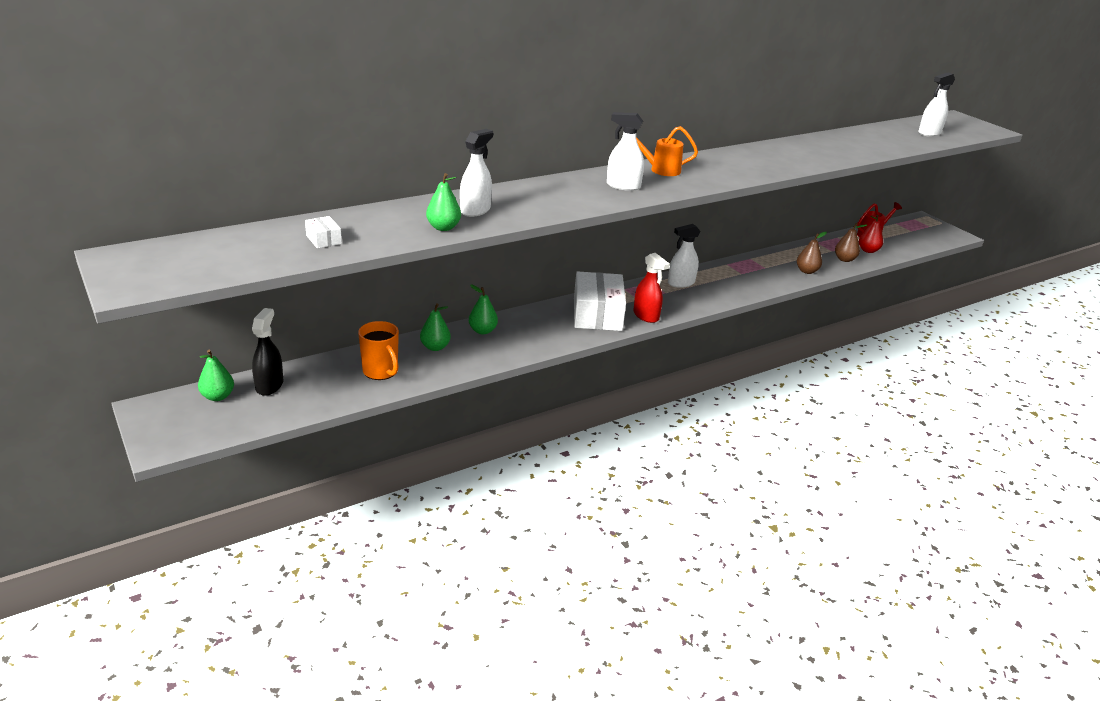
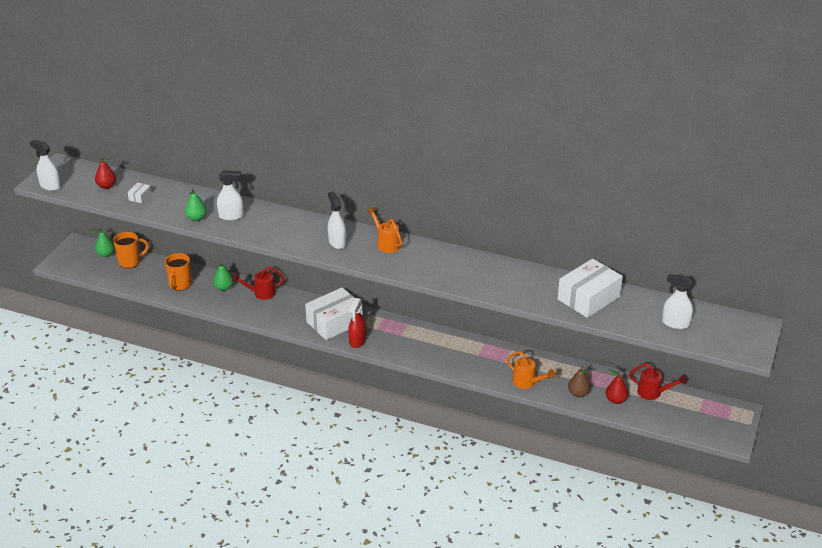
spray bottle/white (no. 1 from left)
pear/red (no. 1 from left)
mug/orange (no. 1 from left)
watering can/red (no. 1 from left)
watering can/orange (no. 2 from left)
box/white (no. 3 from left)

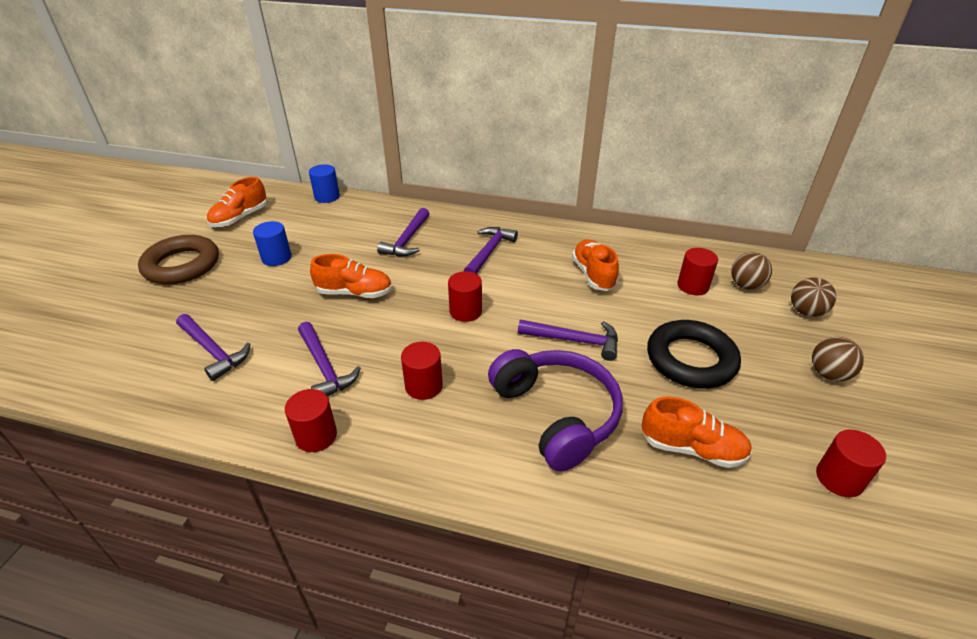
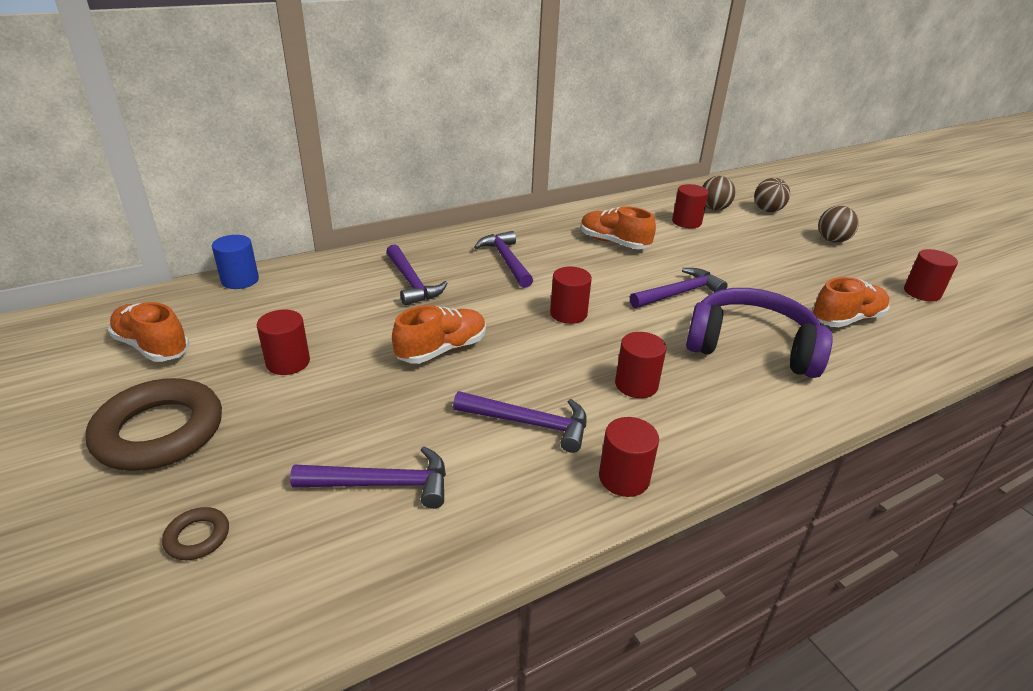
shoe/orange (no. 1 from left)
ring/brown (no. 2 from left)
cylinder/red (no. 1 from left)
ring/black

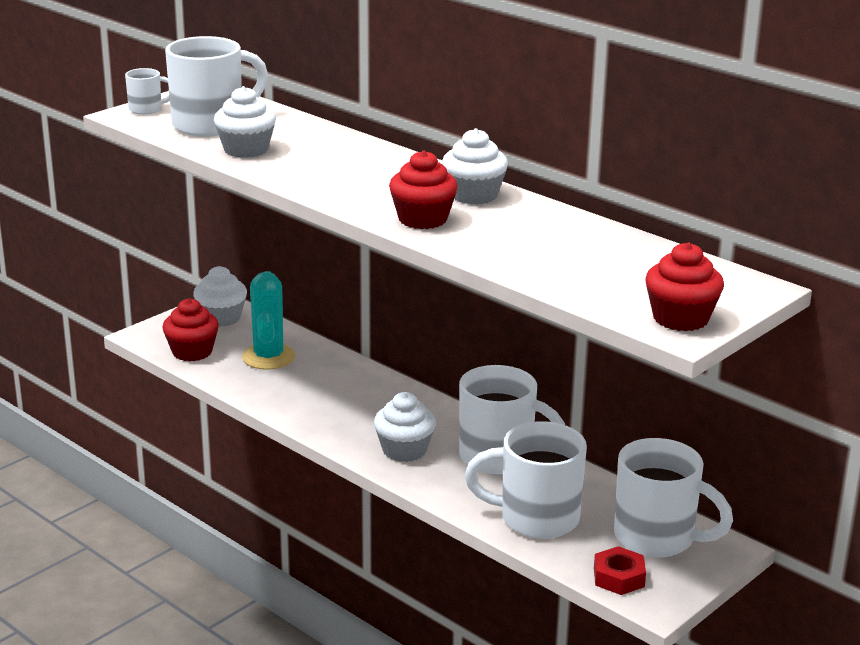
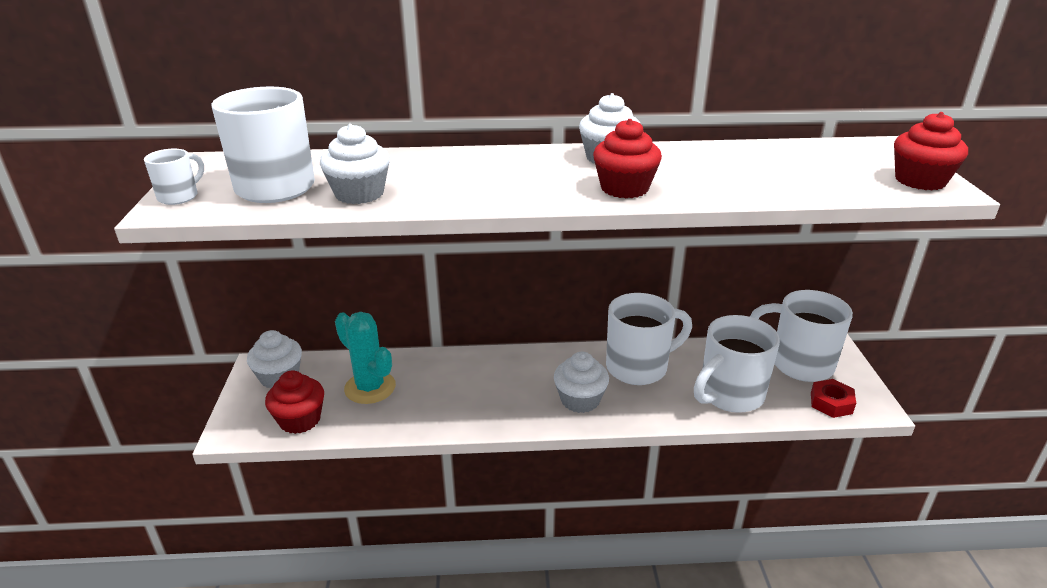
mug/white (no. 5 from left)

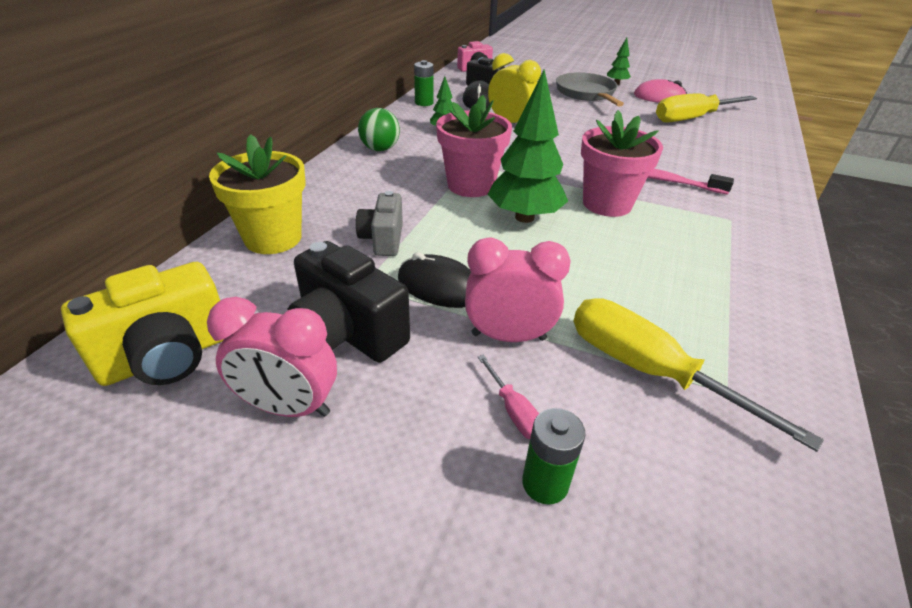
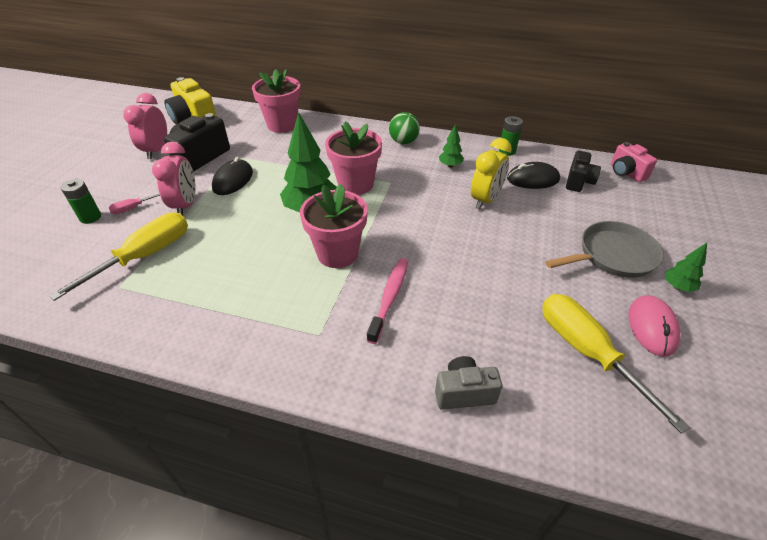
flower pot/pink (no. 1 from left)
camera/grey

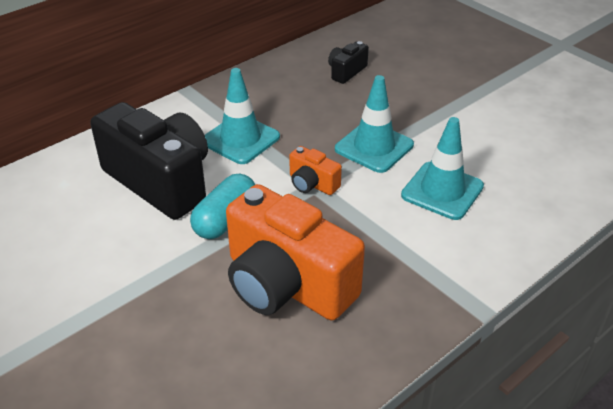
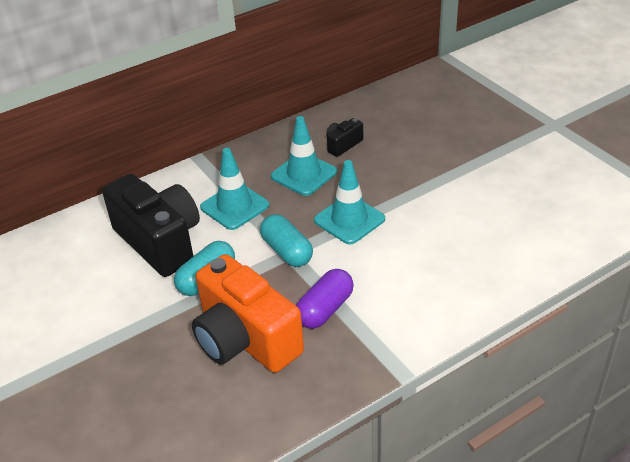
capsule/turquoise (no. 2 from left)
traffic cone/turquoise (no. 2 from left)
capsule/purple

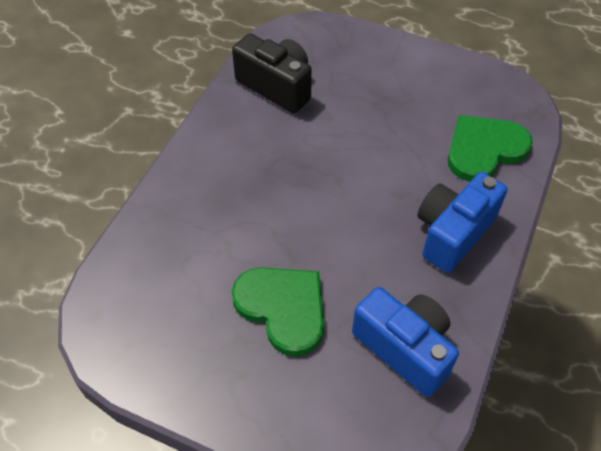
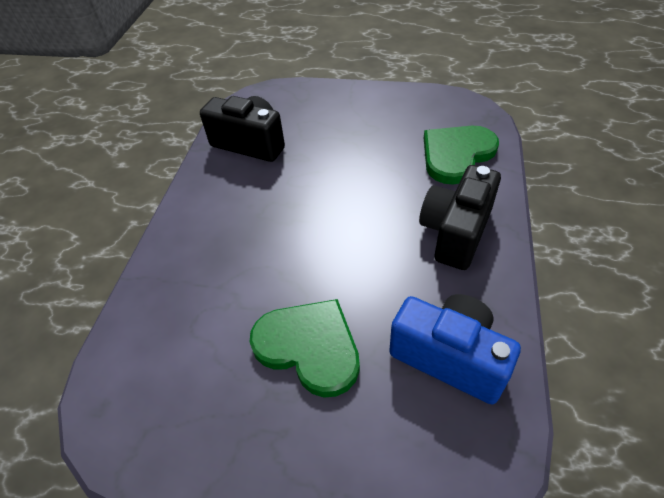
camera/black (no. 2 from left)

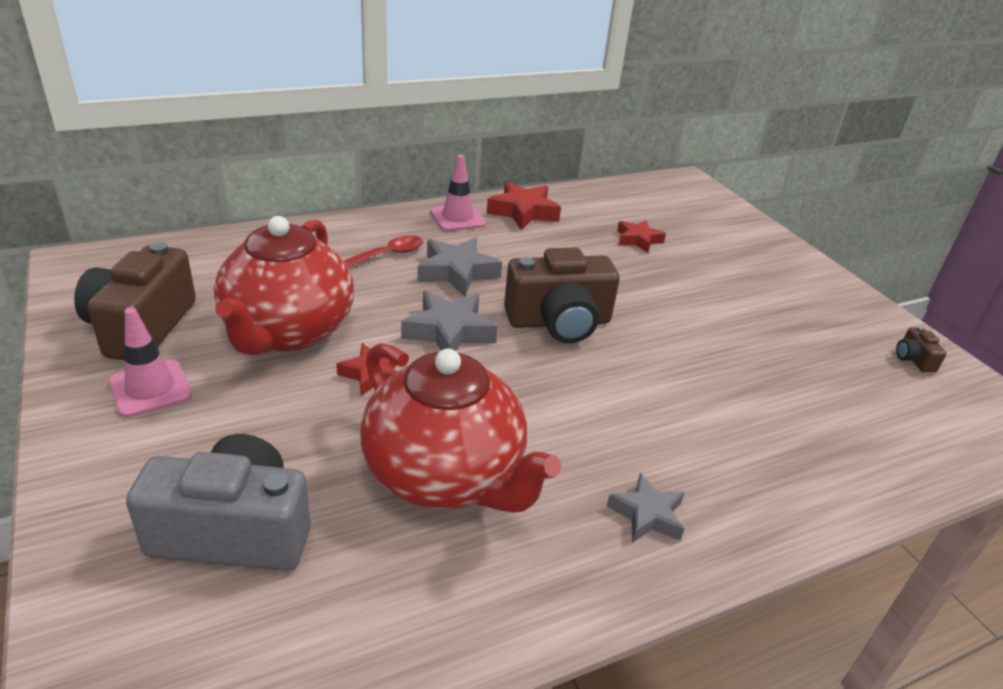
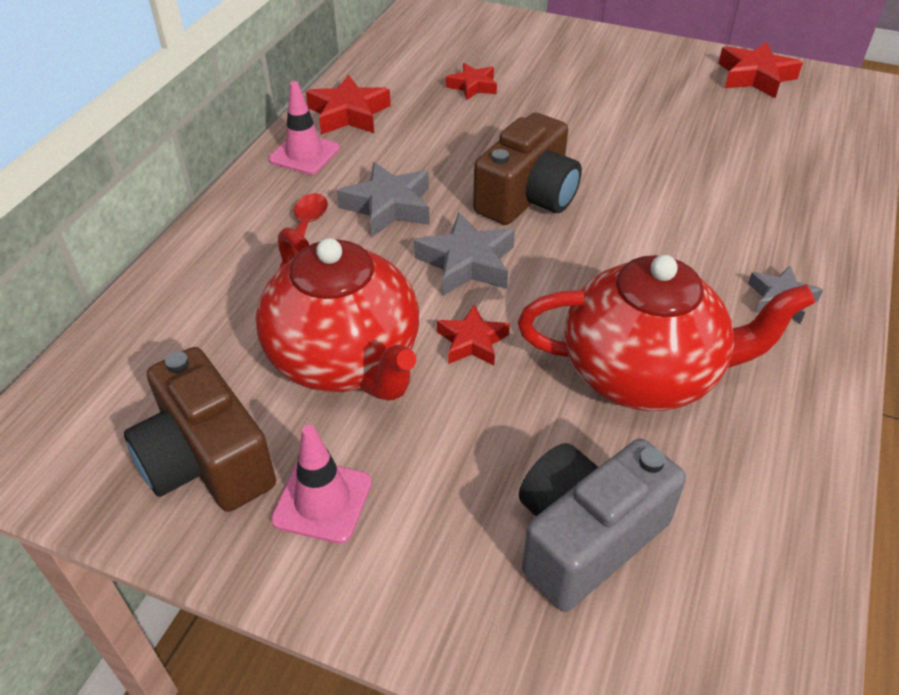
star/red (no. 4 from left)

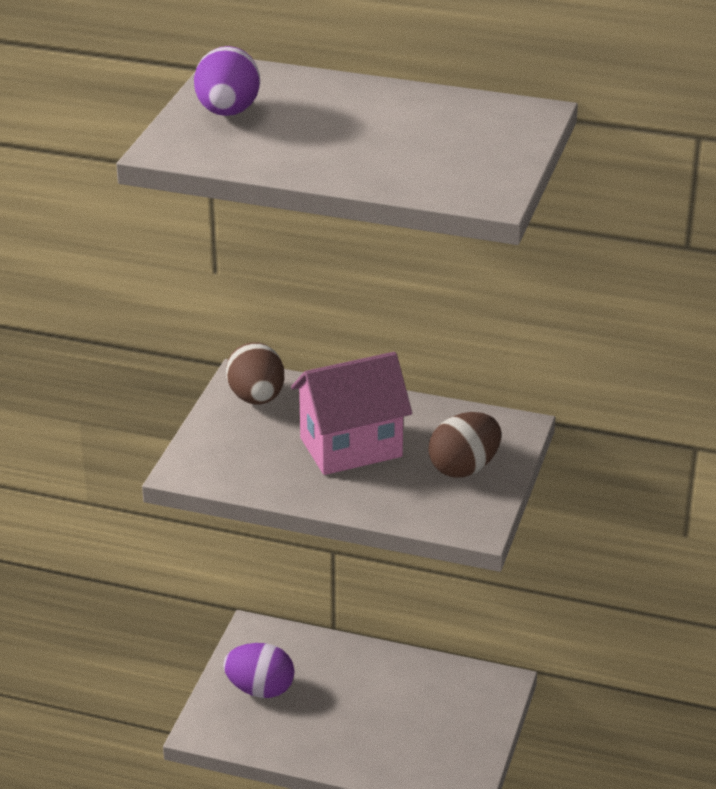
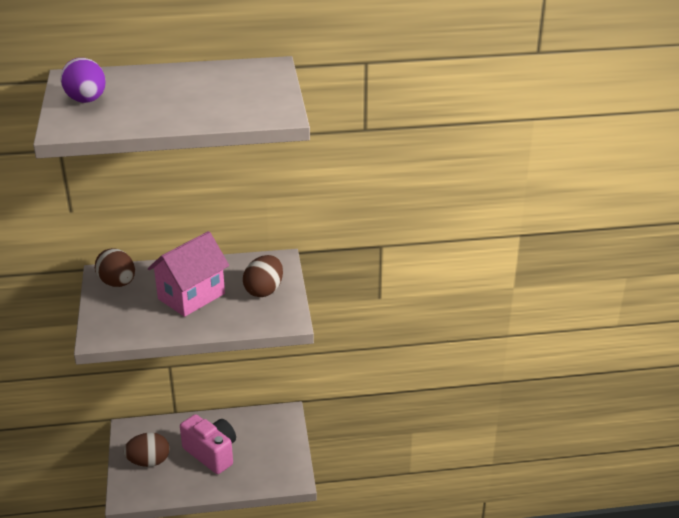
egg/brown (no. 2 from left)
camera/pink

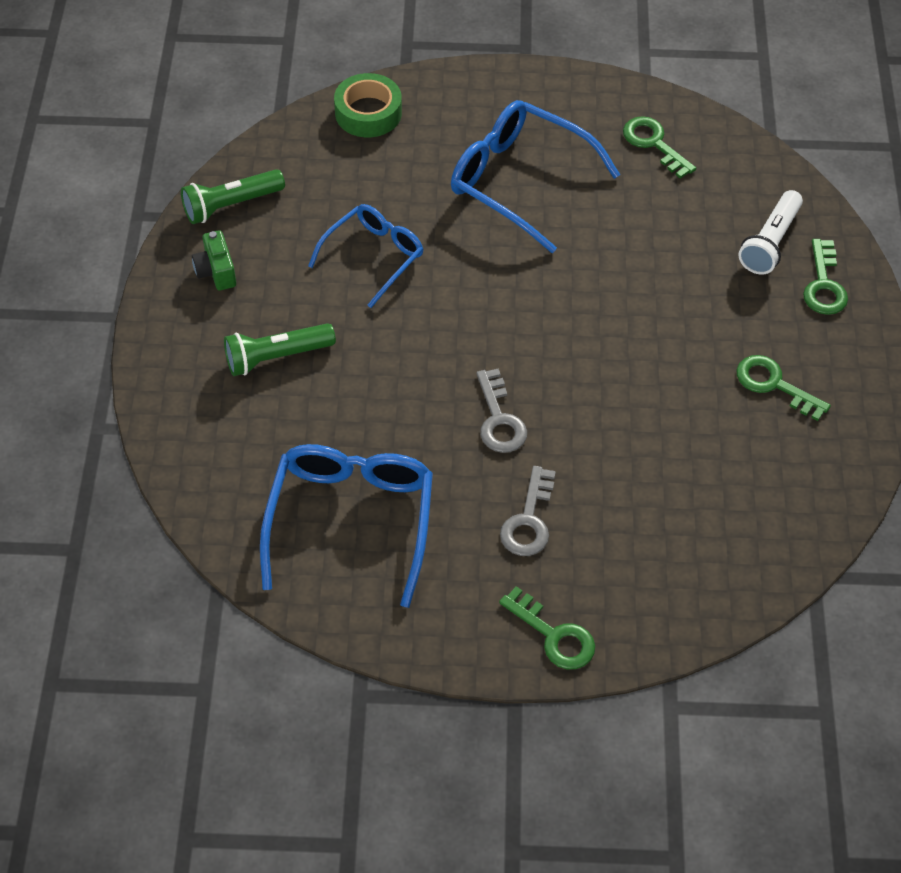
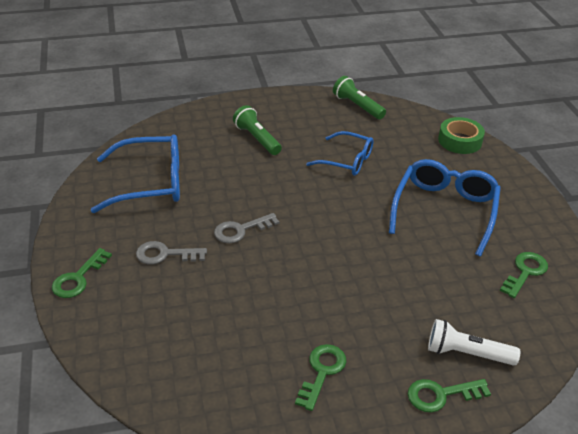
camera/green

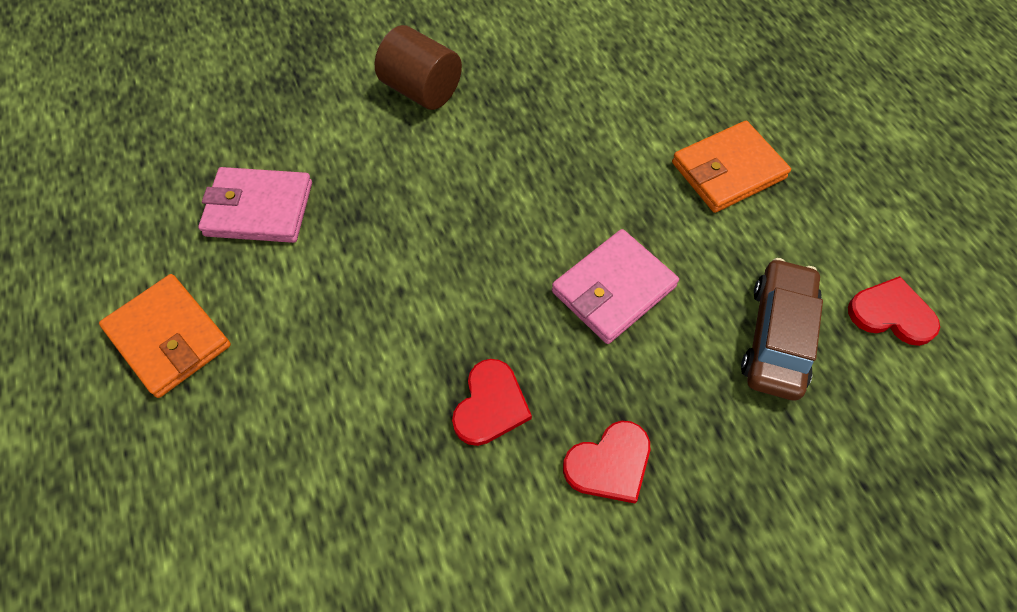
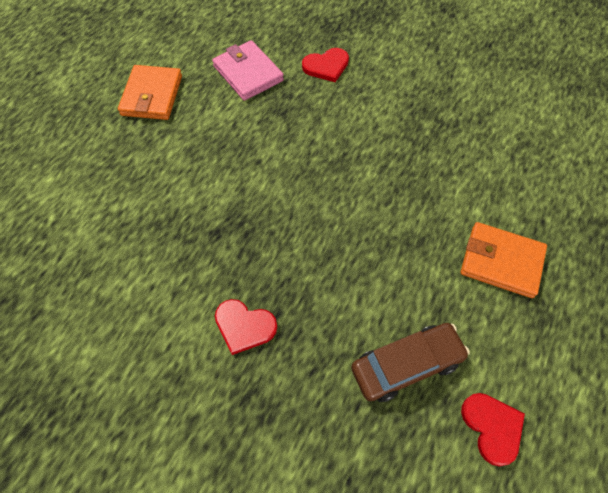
heart/red (no. 2 from left)
cylinder/brown
wallet/pink (no. 2 from left in the first image)

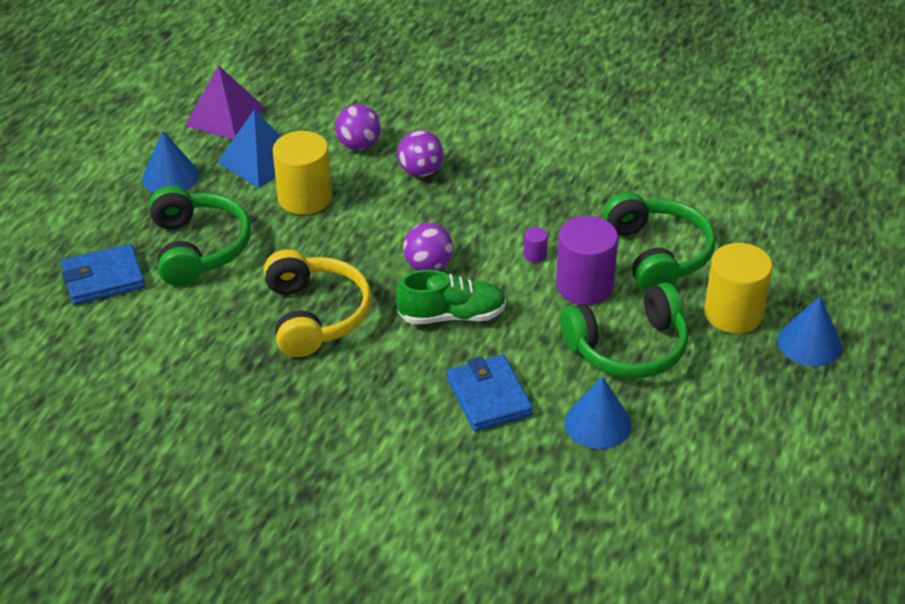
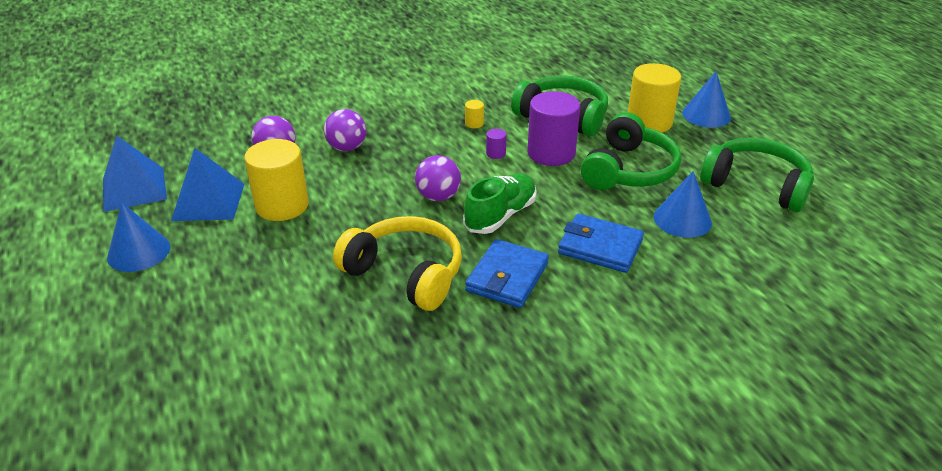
pyramid/blue (no. 1 from left)
cylinder/yellow (no. 2 from left)
wallet/blue (no. 1 from left)
headphones/green (no. 3 from left)

